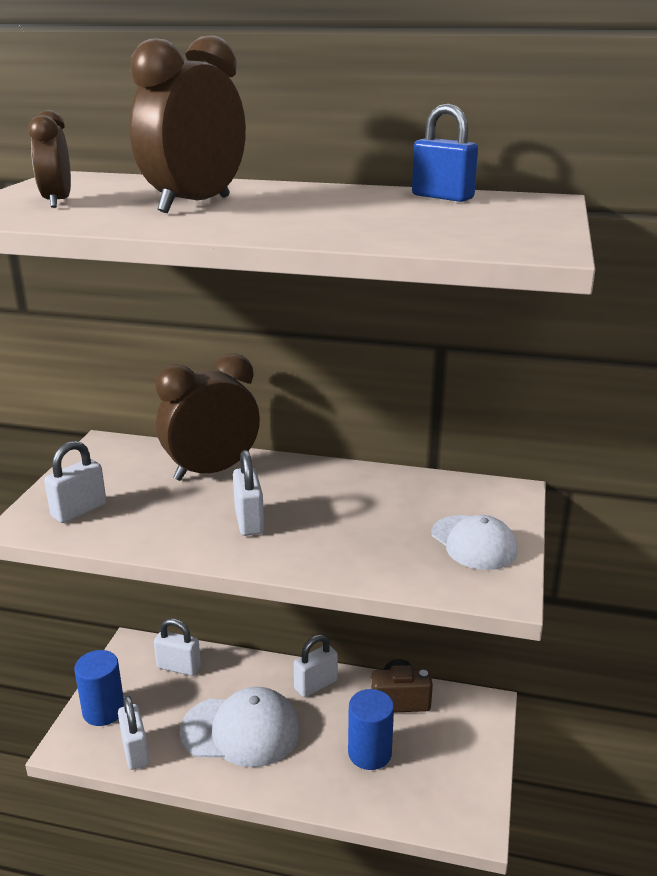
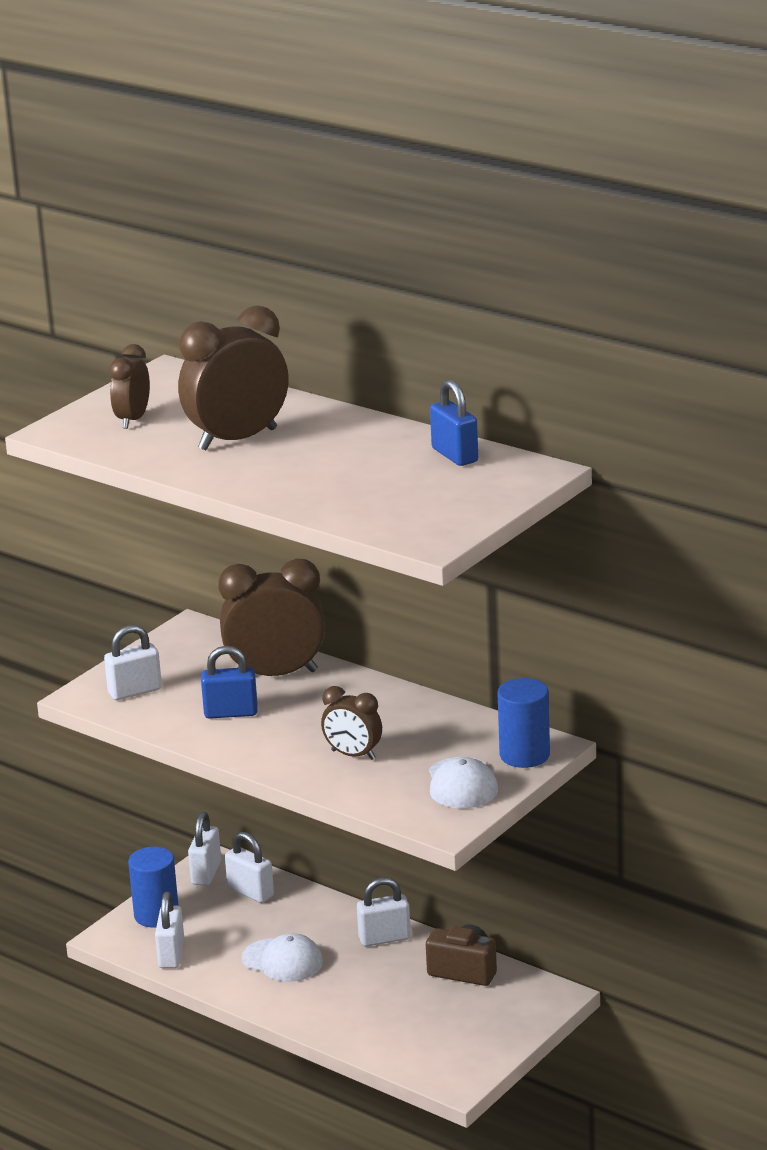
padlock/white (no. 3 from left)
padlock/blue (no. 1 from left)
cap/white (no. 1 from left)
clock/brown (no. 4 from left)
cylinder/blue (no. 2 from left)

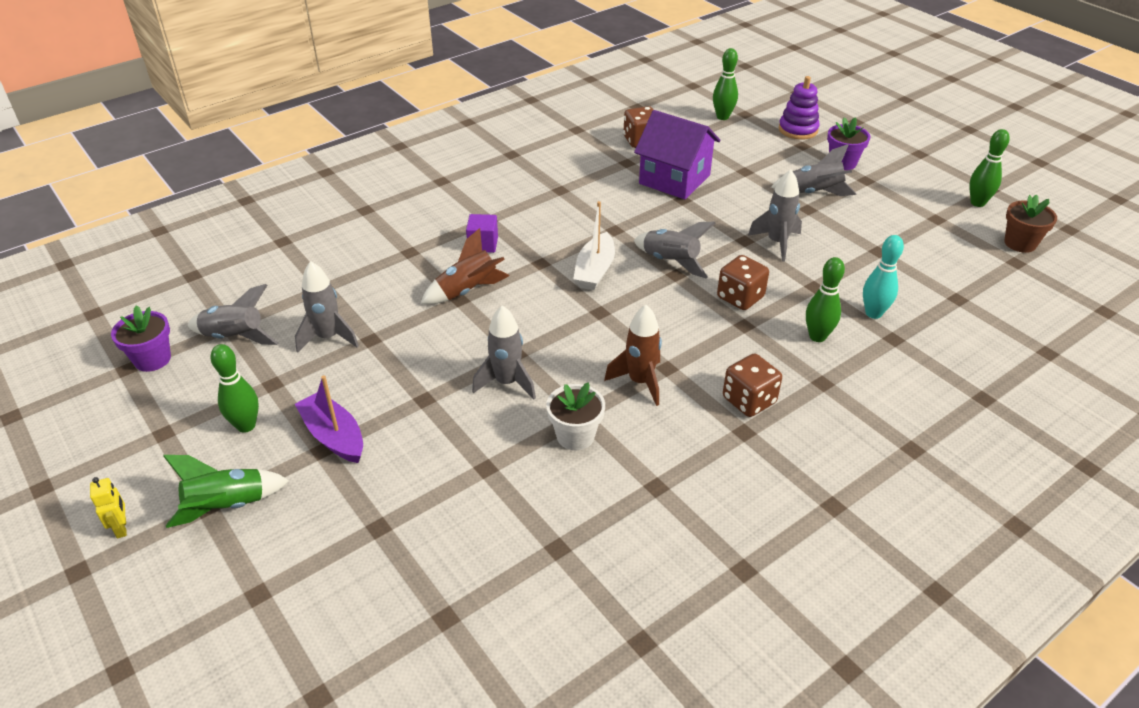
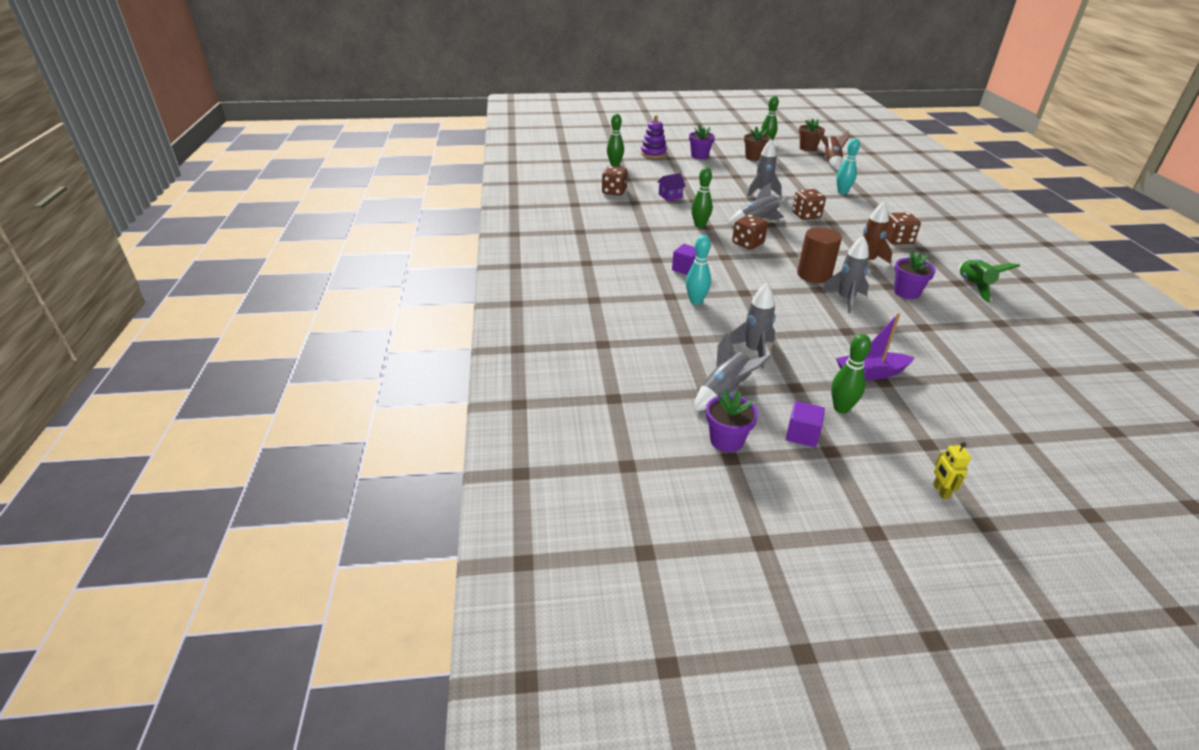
house/purple
bowling pin/turquoise (no. 1 from left)
bowling pin/green (no. 2 from left)
dice/brown (no. 2 from left)
flower pot/brown (no. 1 from left)
cube/purple (no. 2 from left)
cylinder/brown
rocket/brown (no. 1 from left)
flower pot/purple (no. 3 from left)
robot/yellow
rocket/green
rocket/grey (no. 6 from left in the first image)

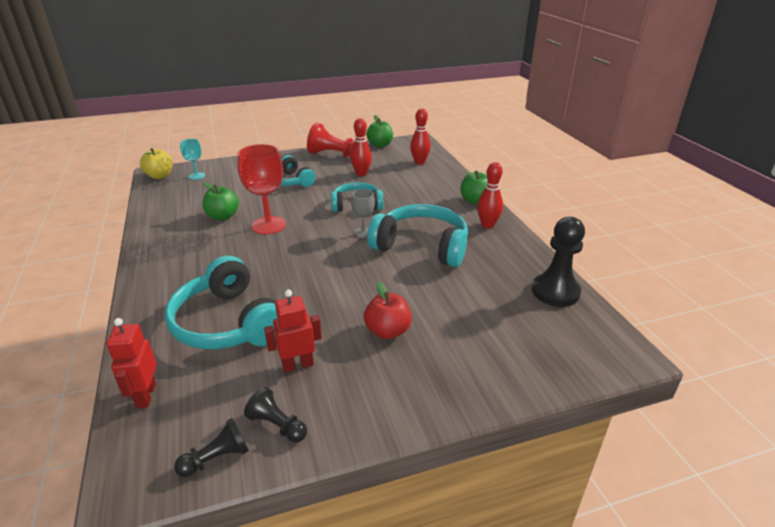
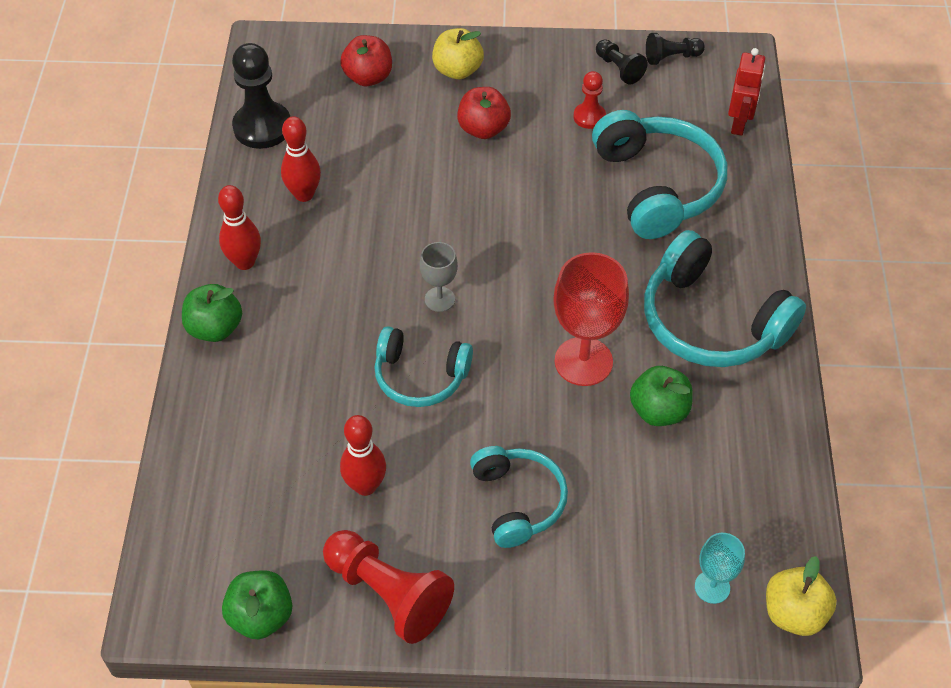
bowling pin/red (no. 2 from left)
apple/red (no. 1 from left)
apple/yellow (no. 1 from left)
pawn/red (no. 2 from left)
headphones/turquoise (no. 4 from left)

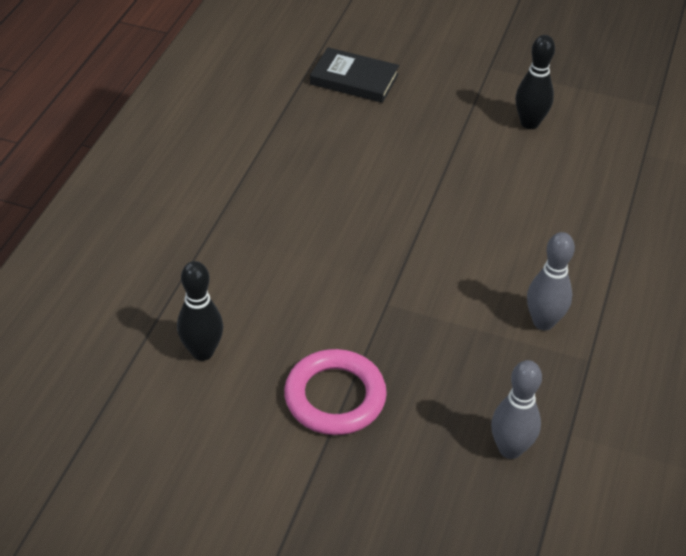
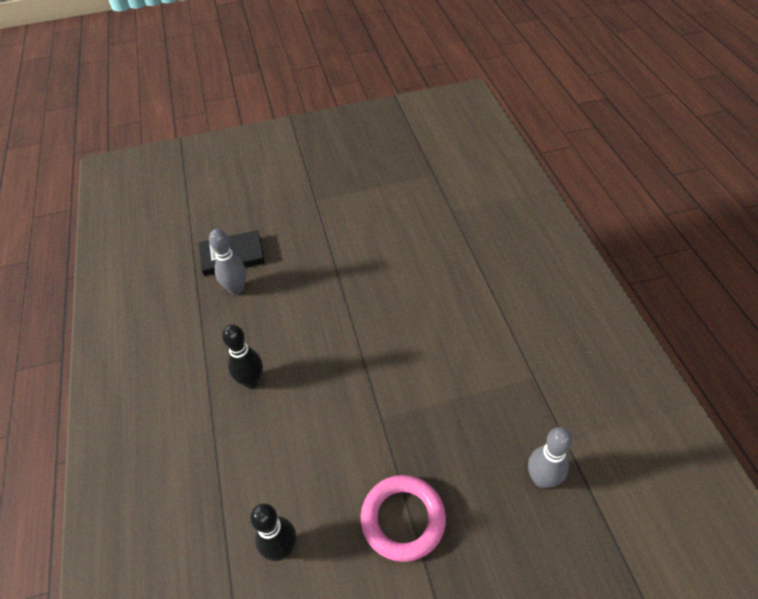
bowling pin/grey (no. 1 from left)
bowling pin/black (no. 1 from left)

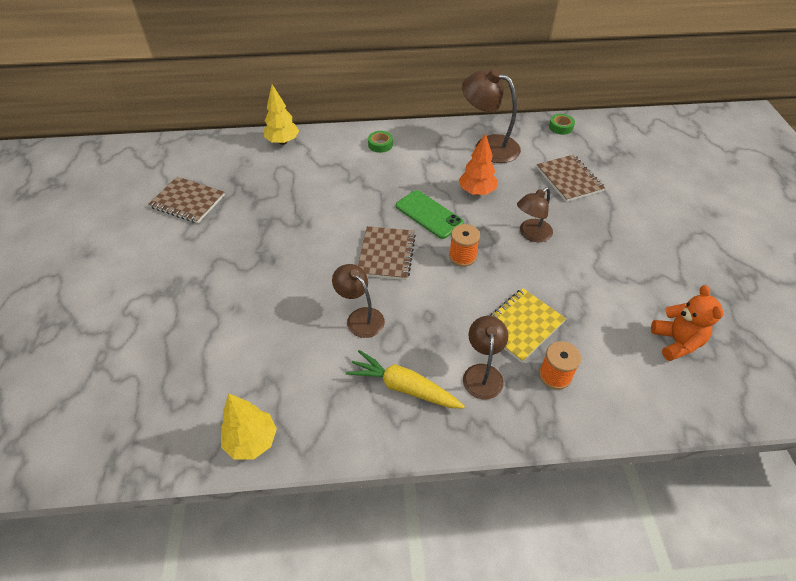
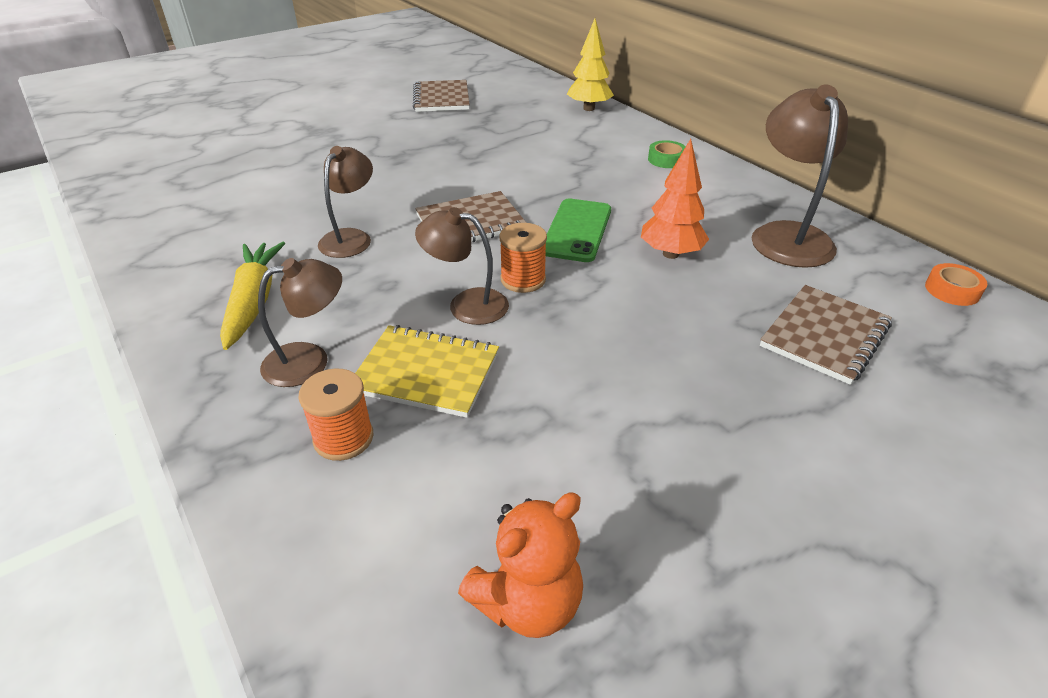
lamp/brown (no. 3 from left)
tape/orange
tree/yellow (no. 1 from left in the first image)

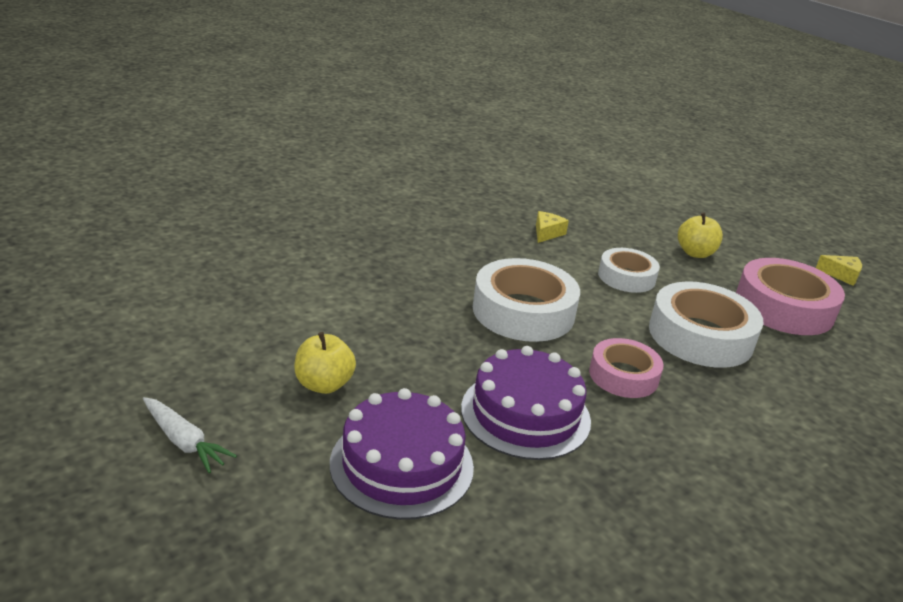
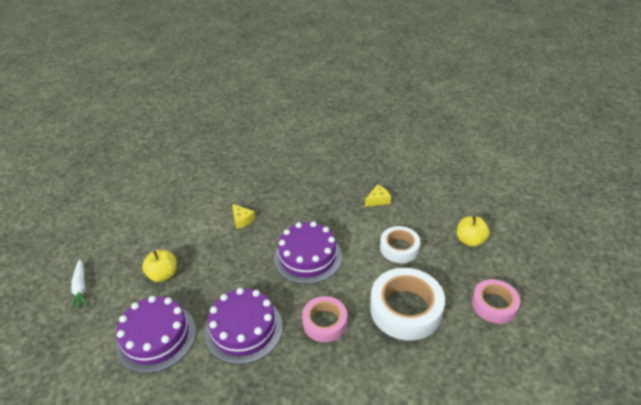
cheese/yellow (no. 1 from left)
cake/purple (no. 3 from left)
tape/pink (no. 2 from left)

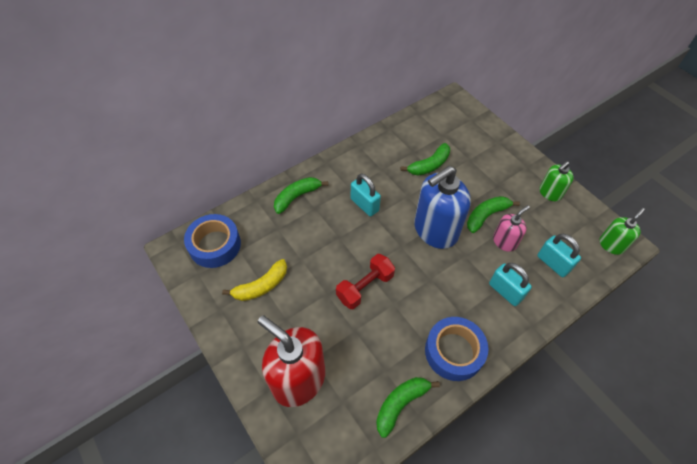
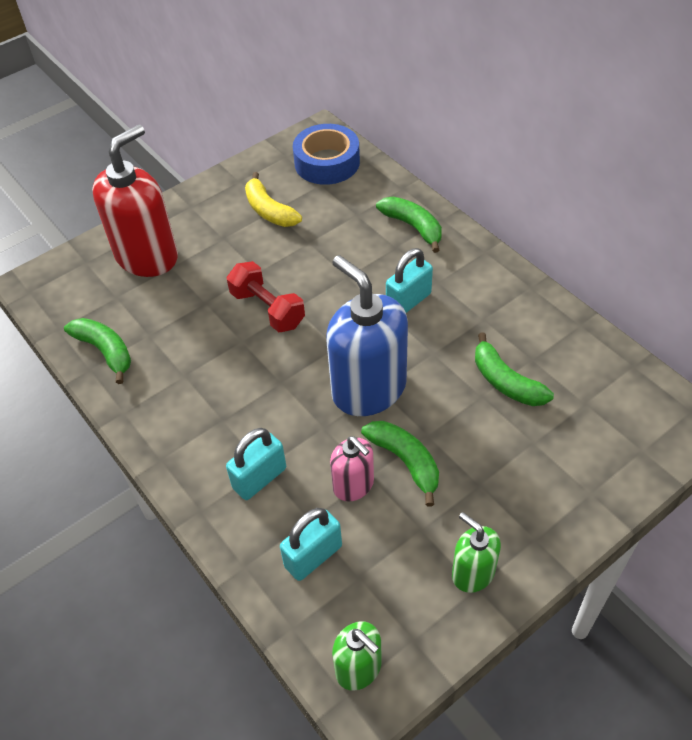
tape/blue (no. 2 from left in the first image)

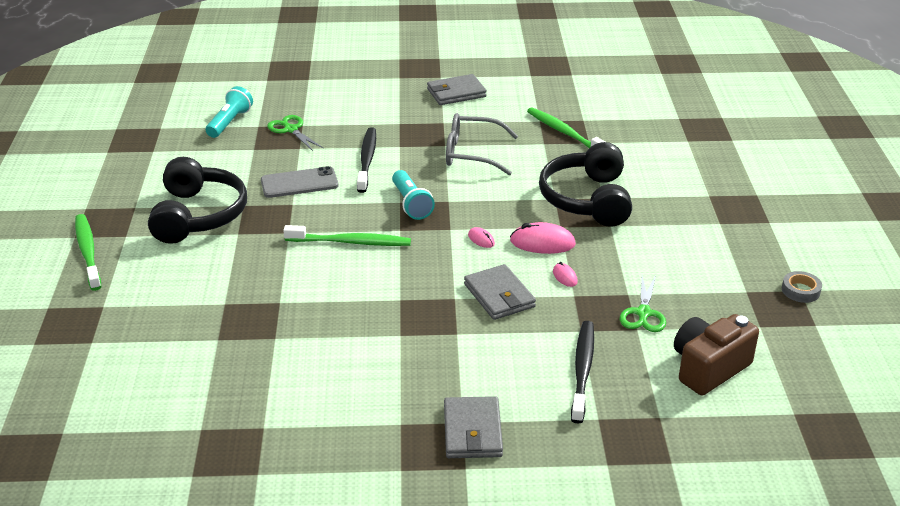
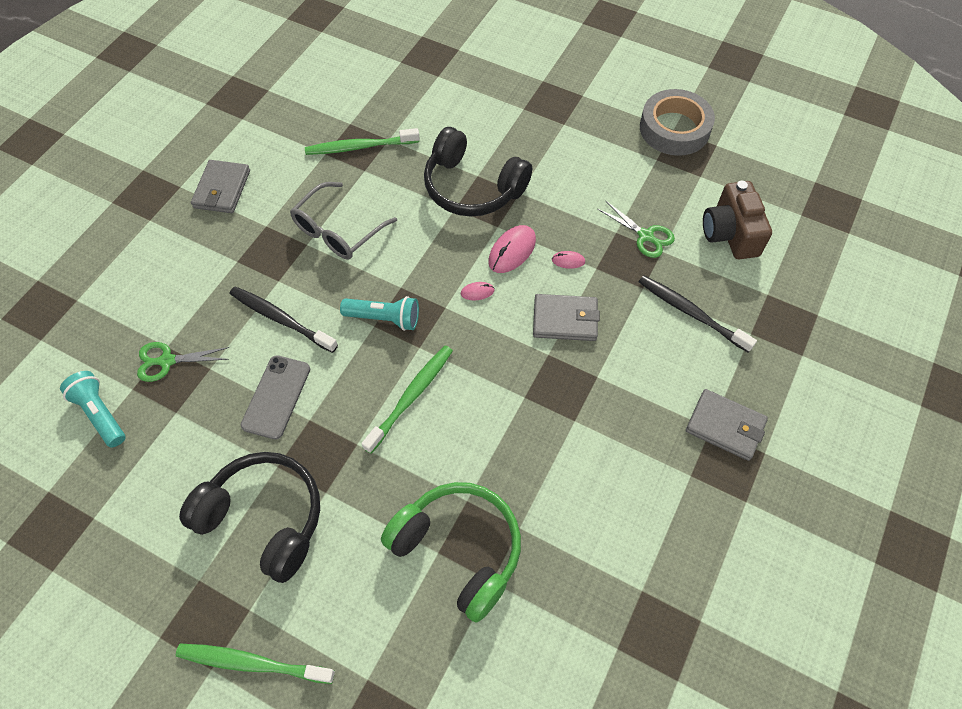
headphones/green
tape/grey

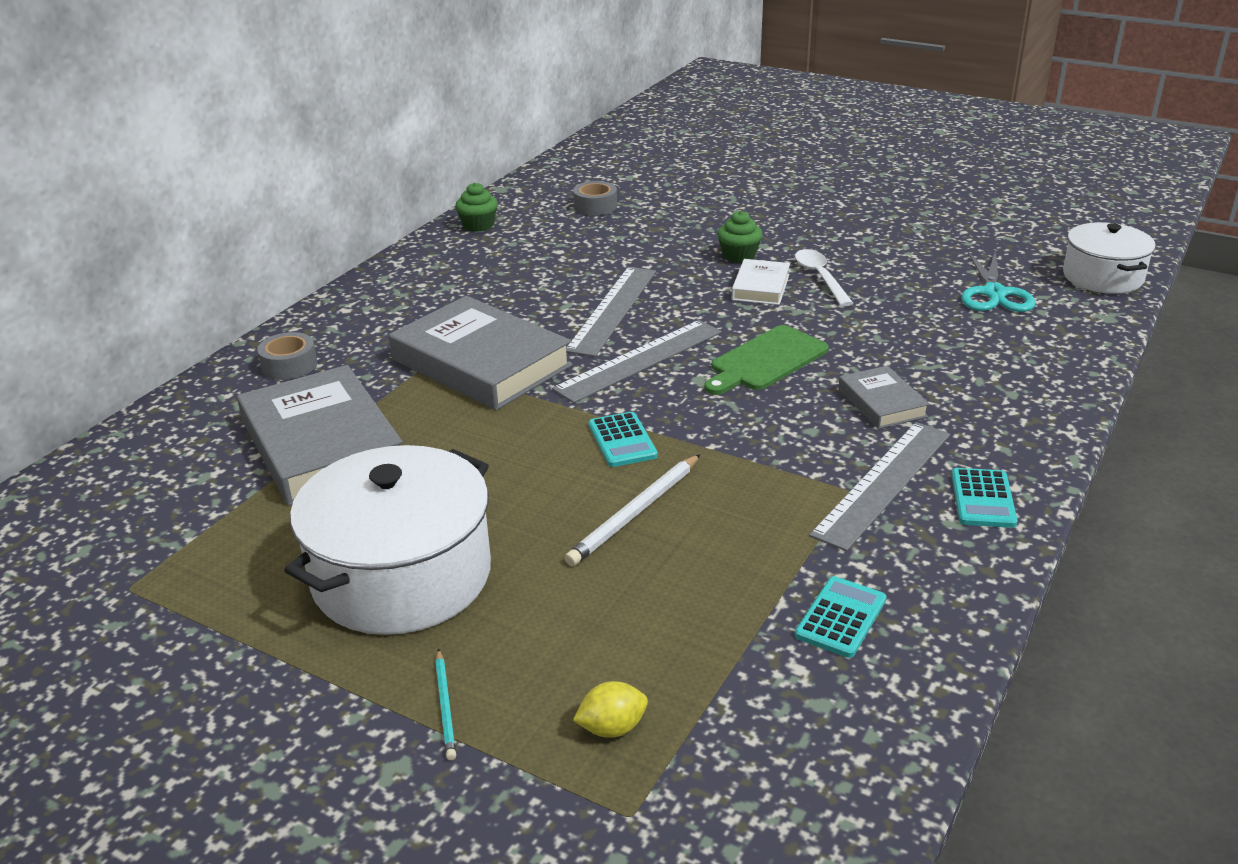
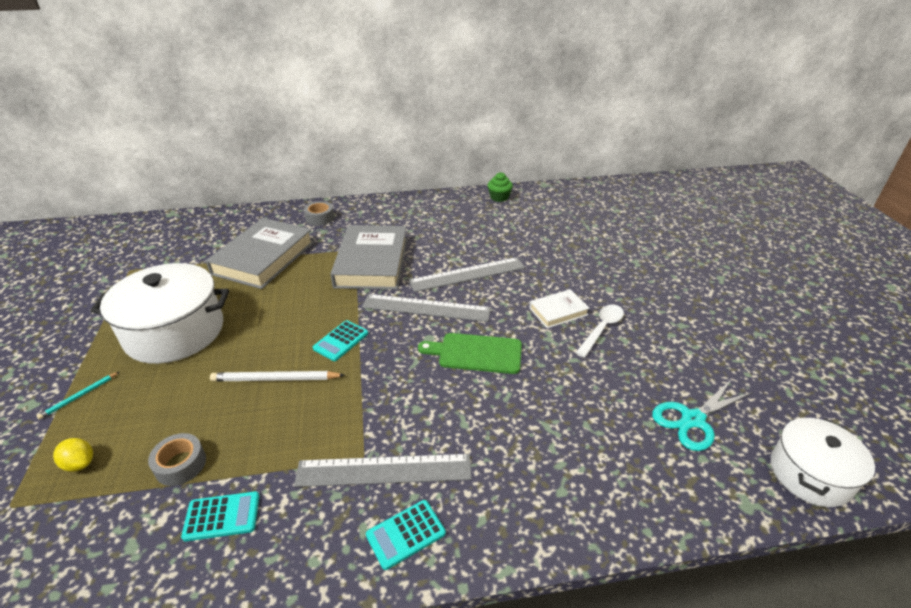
tape/grey (no. 1 from left)
cupcake/green (no. 2 from left in the first image)
book/grey (no. 3 from left in the first image)

